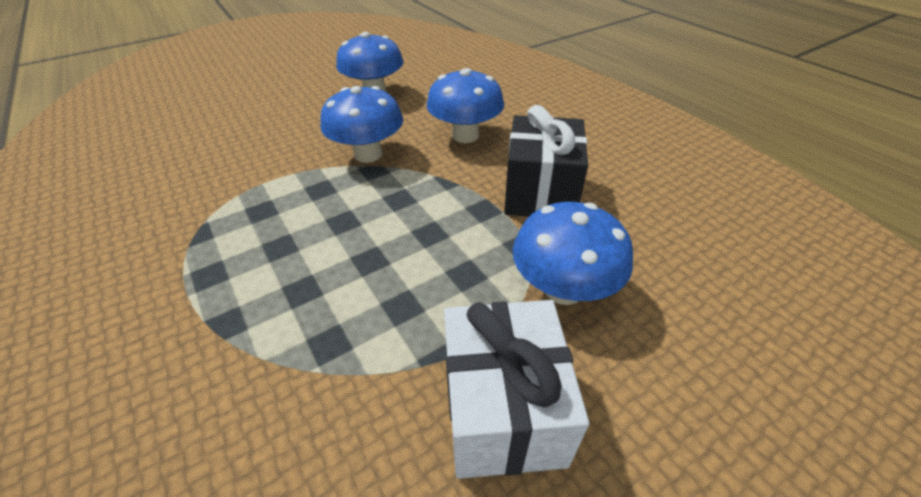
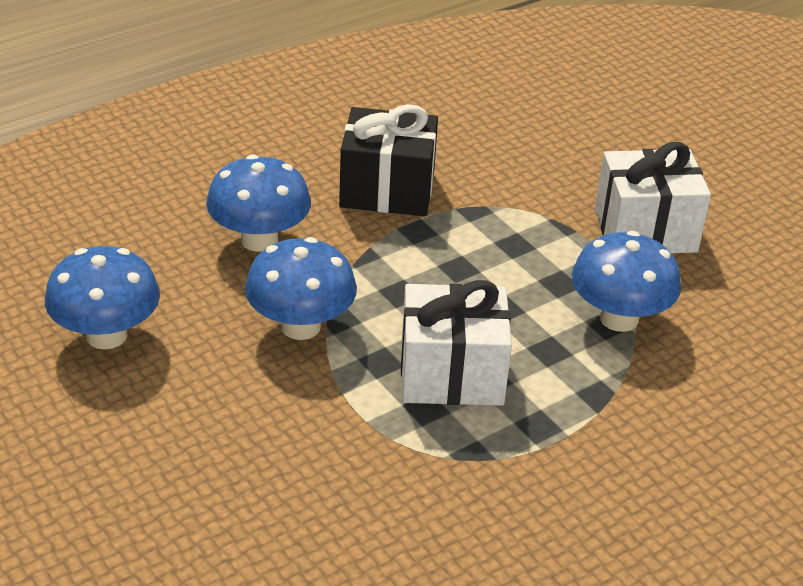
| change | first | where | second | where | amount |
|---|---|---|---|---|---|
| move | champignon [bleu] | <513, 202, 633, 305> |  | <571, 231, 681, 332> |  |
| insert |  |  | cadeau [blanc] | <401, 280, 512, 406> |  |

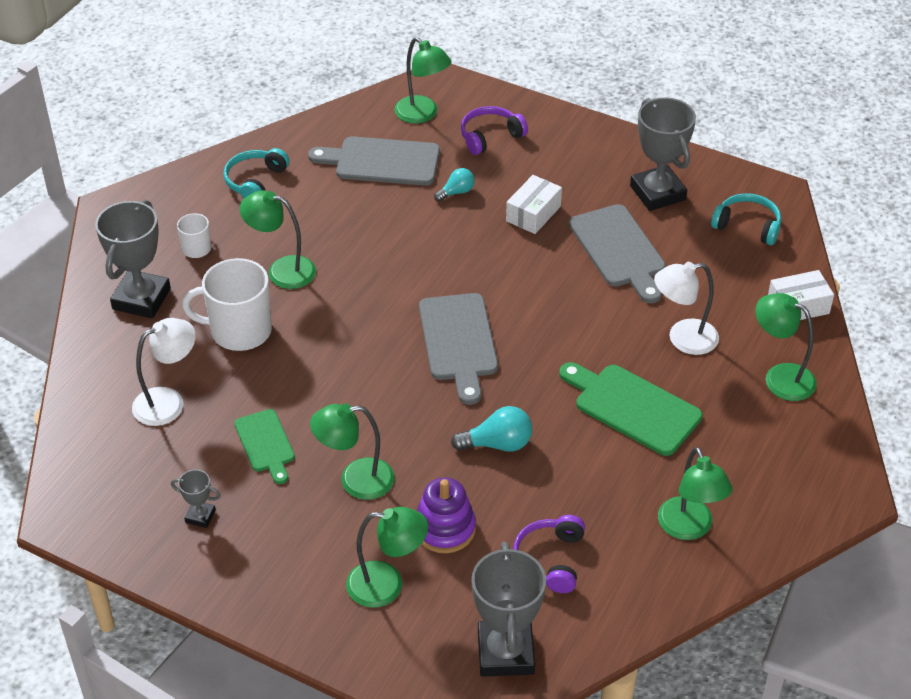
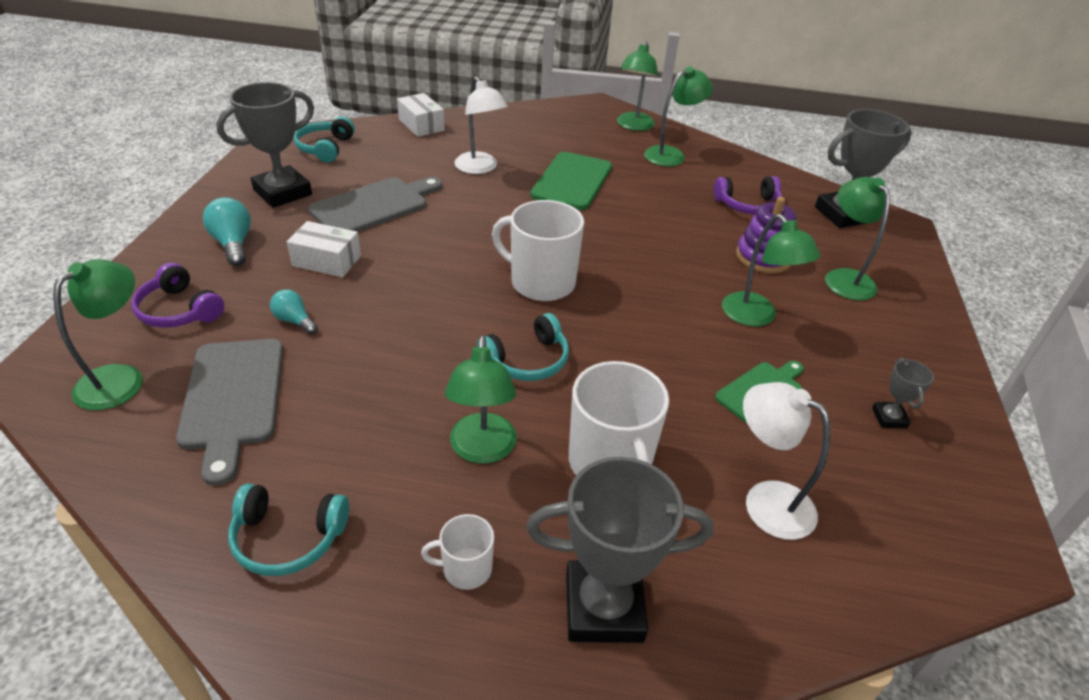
| change | first | where | second | where | amount |
|---|---|---|---|---|---|
| replace | planche à découper [gris] | <419, 293, 498, 405> | tasse [blanc] | <492, 200, 584, 301> |  |
| move | lampe [vert] | <755, 293, 817, 401> |  | <617, 42, 658, 131> |  |
| move | ampoule [turquoise] | <451, 406, 533, 452> |  | <203, 197, 251, 266> |  |
| insert |  |  | casque audio [turquoise] | <477, 313, 569, 381> |  |

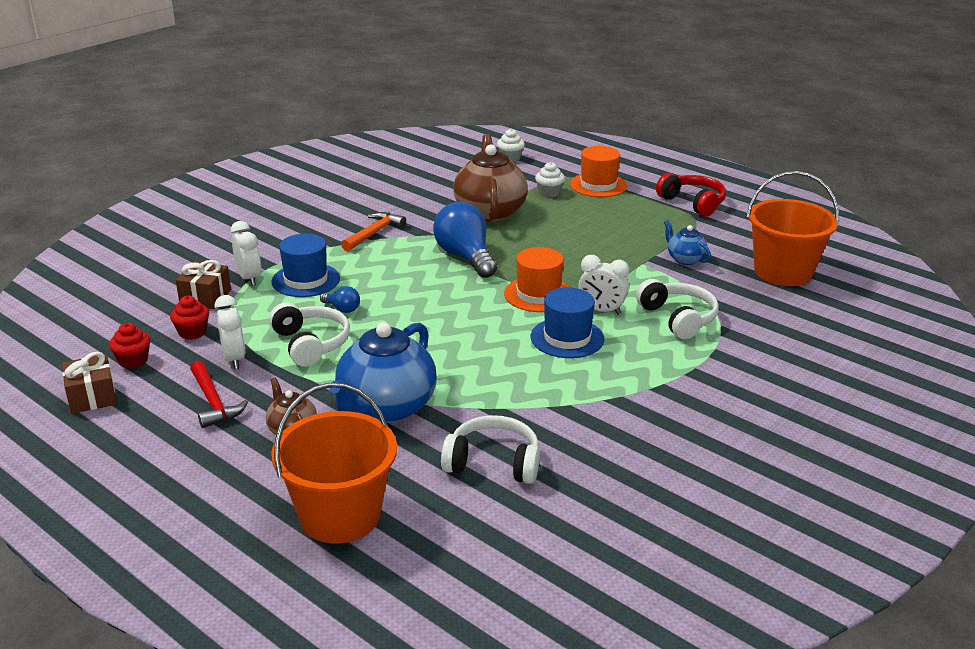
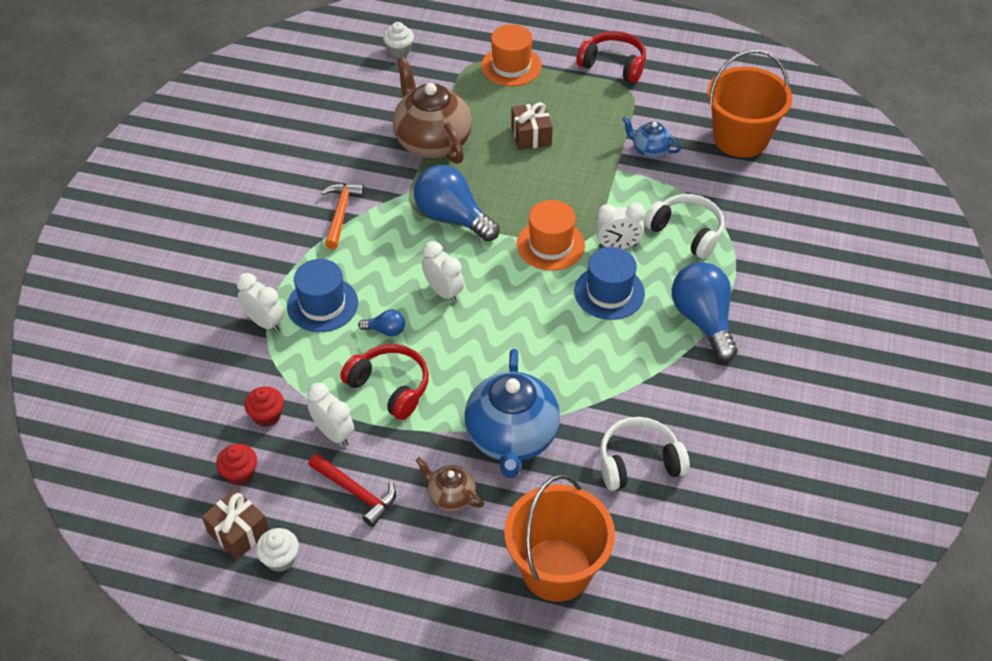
| change | first | where | second | where | amount |
|---|---|---|---|---|---|
| move | muffin [blanc] | <535, 162, 565, 198> |  | <256, 528, 299, 572> |  |
| move | cadeau [marron] | <176, 260, 231, 309> |  | <511, 102, 553, 150> |  |
| recolor | casque audio [blanc] | <269, 302, 350, 367> | casque audio [rouge] | <340, 344, 429, 420> |  |
| insert |  |  | réveil [blanc] | <422, 241, 464, 303> |  |
| insert |  |  | ampoule [bleu] | <672, 262, 738, 362> |  |

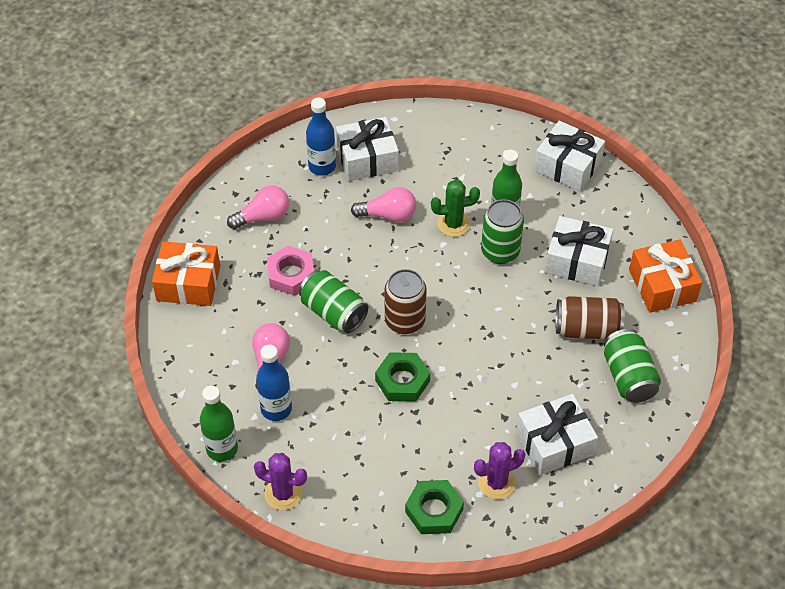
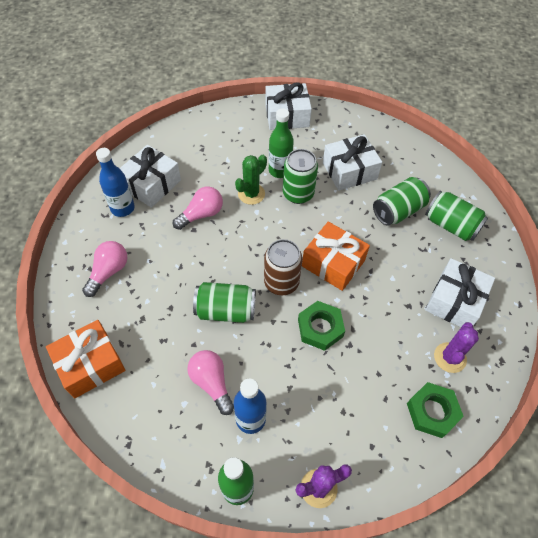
| change | first | where | second | where | amount |
|---|---|---|---|---|---|
| move | cadeau [orange] | <629, 240, 702, 313> |  | <302, 222, 370, 291> |  |
| delete | écrou [rose] | <267, 246, 314, 296> |  |  |  |
| recolor | canette [marron] | <556, 296, 625, 339> | canette [vert] | <373, 177, 431, 226> |  |

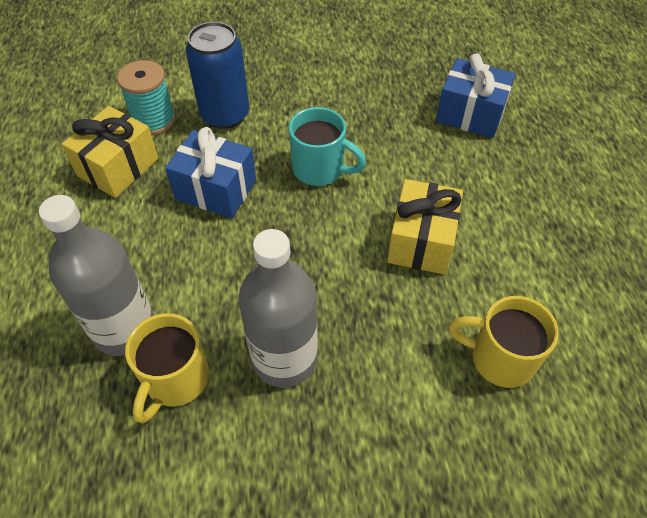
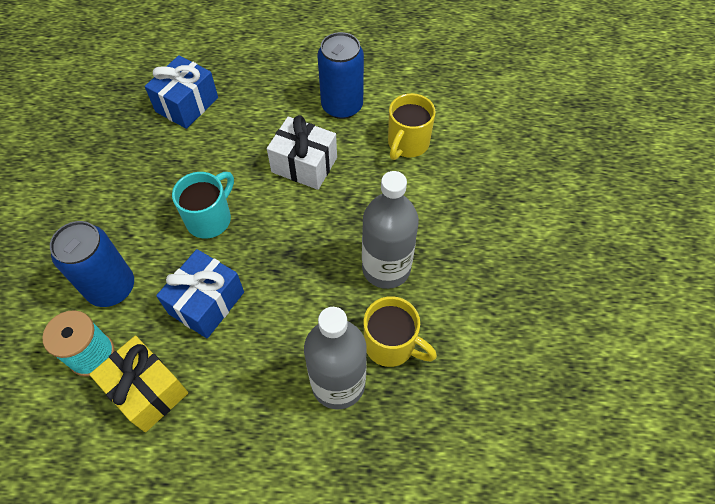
| change | first | where | second | where | amount |
|---|---|---|---|---|---|
| recolor | cadeau [jaune] | <387, 179, 463, 275> | cadeau [blanc] | <267, 115, 337, 190> |  |
| insert |  |  | canette [bleu] | <317, 32, 364, 119> |  |

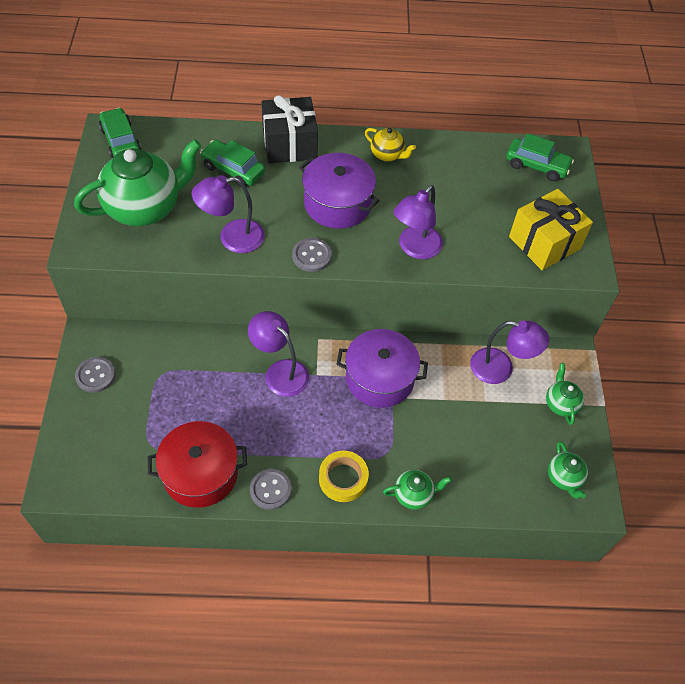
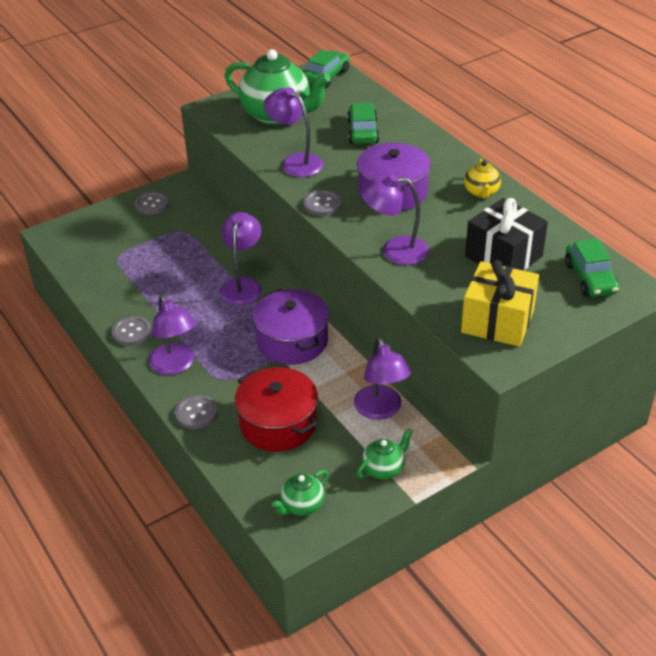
| change | first | where | second | where | amount |
|---|---|---|---|---|---|
| move | cadeau [noir] | <262, 95, 318, 164> |  | <465, 198, 548, 270> |  |
| move | marmite [rouge] | <148, 421, 247, 508> |  | <235, 367, 318, 452> |  |
| replace | ruban adhésif [jaune] | <319, 451, 369, 502> | lampe [violet] | <149, 295, 196, 375> |  |
| replace | théière [vert] | <383, 470, 452, 509> | bouton [gris] | <175, 395, 218, 429> |  |

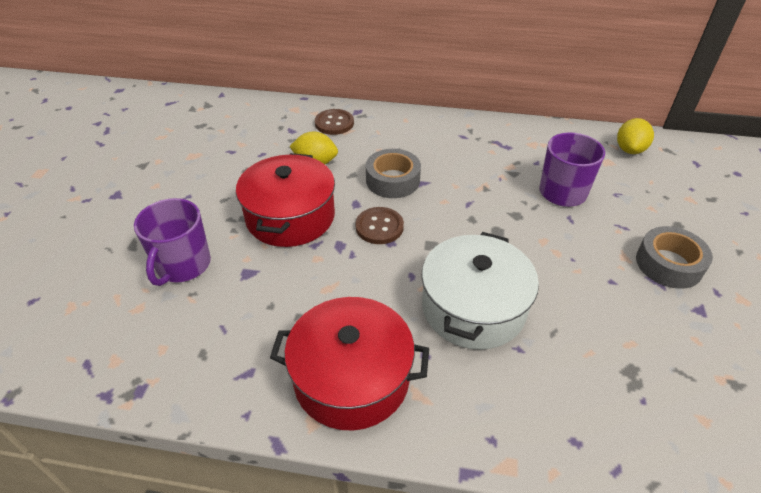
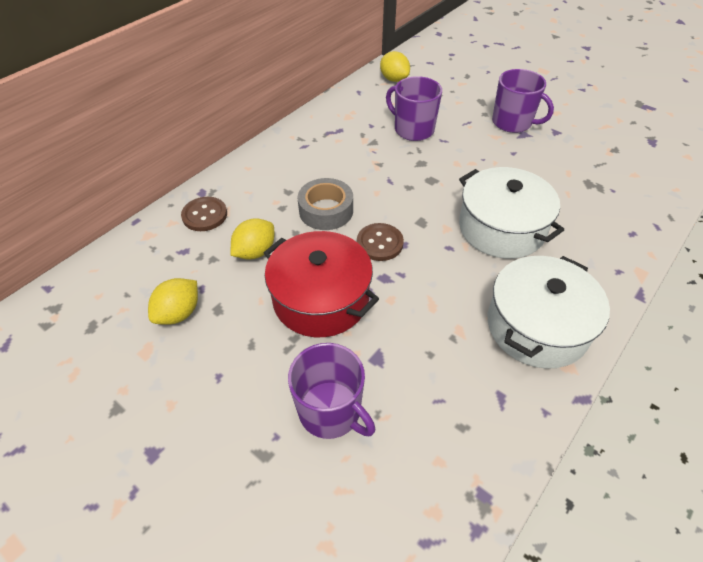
| change | first | where | second | where | amount |
|---|---|---|---|---|---|
| replace | ruban adhésif [gris] | <636, 226, 713, 289> | tasse [violet] | <492, 69, 554, 133> |  |
| recolor | marmite [rouge] | <270, 297, 429, 431> | marmite [blanc] | <488, 256, 610, 369> |  |
| insert |  |  | citron [jaune] | <148, 278, 198, 325> |  |

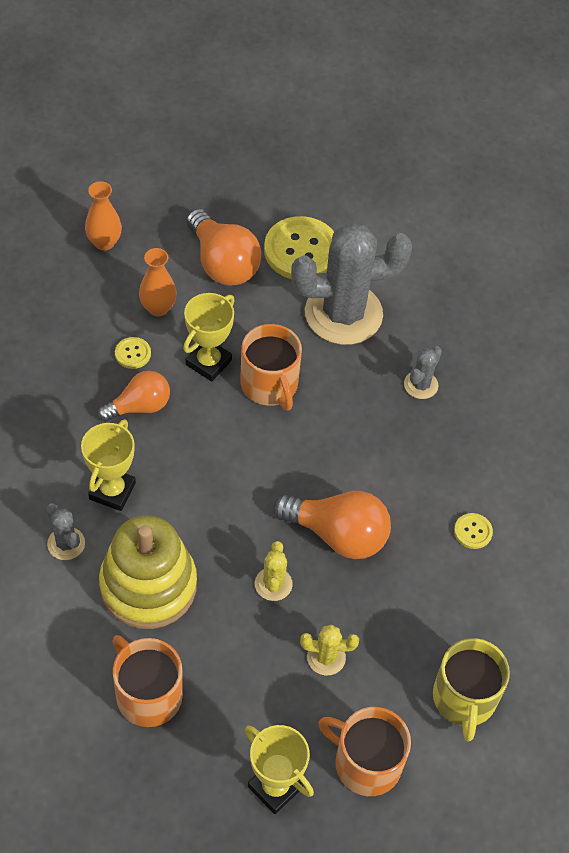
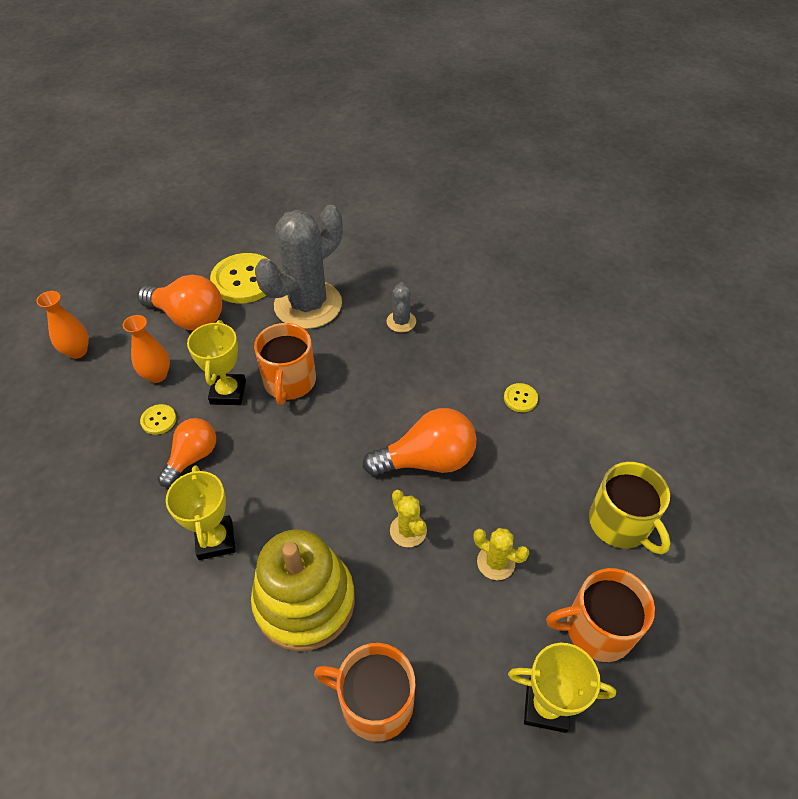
| change | first | where | second | where | amount |
|---|---|---|---|---|---|
| rotate | tasse [orange] | <240, 324, 302, 411> |  | <254, 323, 316, 405> | 60 degrees clockwise |
| delete | cactus [gris] | <46, 503, 85, 560> |  |  |  |
| rotate | cactus [jaune] | <300, 624, 359, 675> |  | <474, 528, 529, 580> | 60 degrees clockwise |

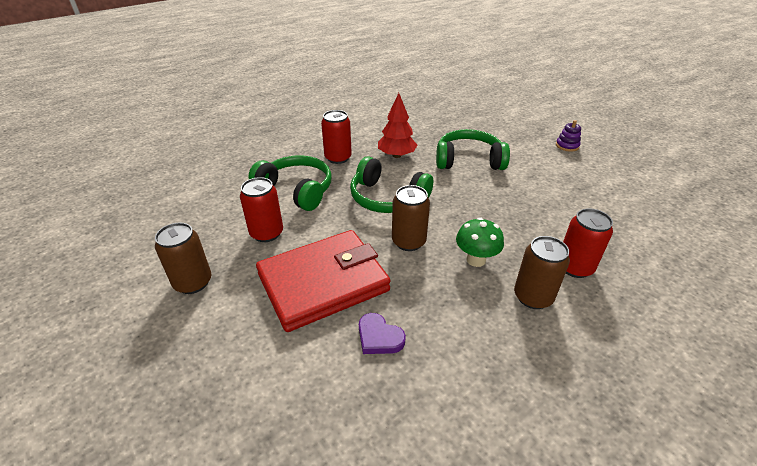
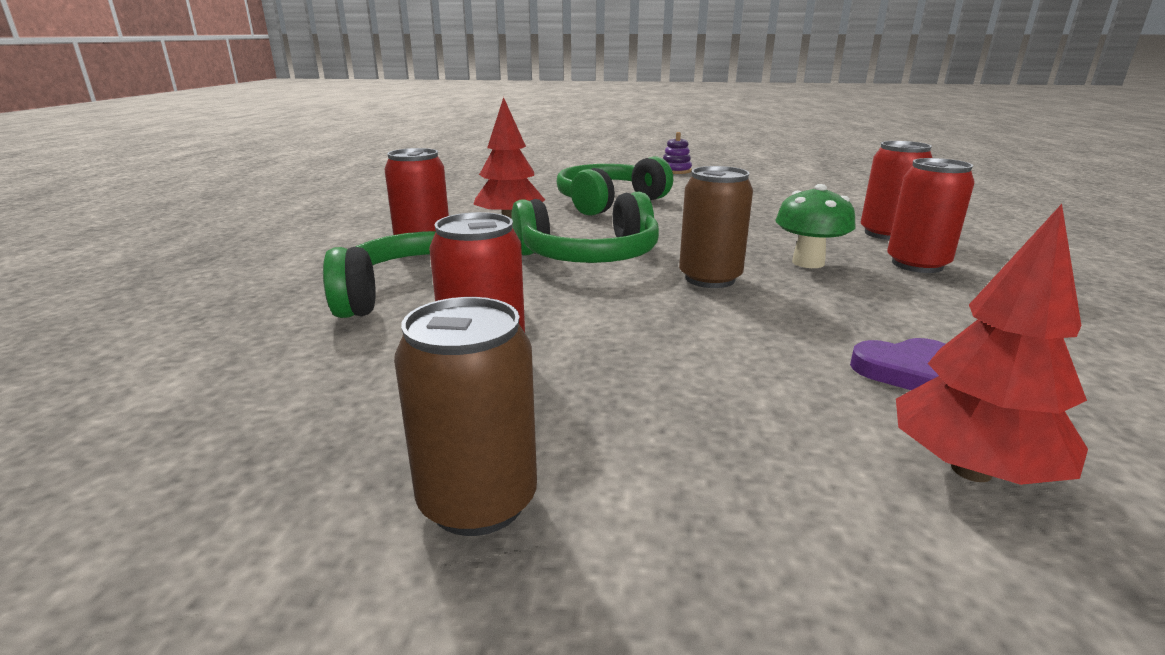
| change | first | where | second | where | amount |
|---|---|---|---|---|---|
| delete | portefeuille [rouge] | <256, 230, 391, 332> |  |  |  |
| recolor | canette [marron] | <514, 236, 570, 309> | canette [rouge] | <887, 158, 975, 273> |  |
| insert |  |  | arbre [rouge] | <896, 204, 1088, 485> |  |

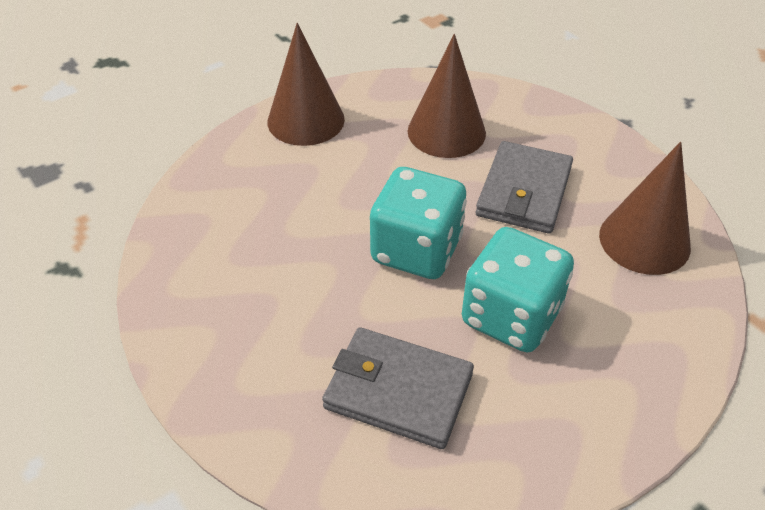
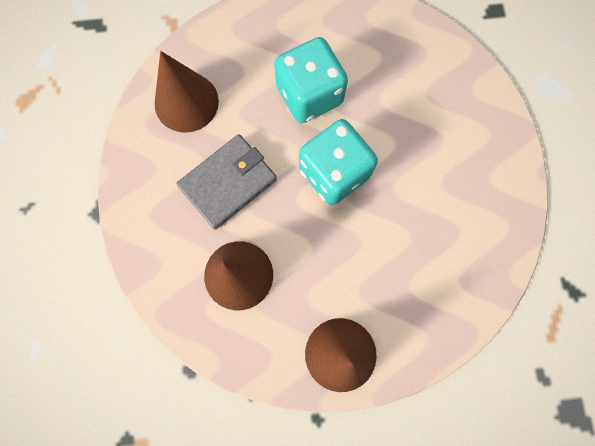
| change | first | where | second | where | amount |
|---|---|---|---|---|---|
| delete | portefeuille [gris] | <322, 327, 474, 449> |  |  |  |

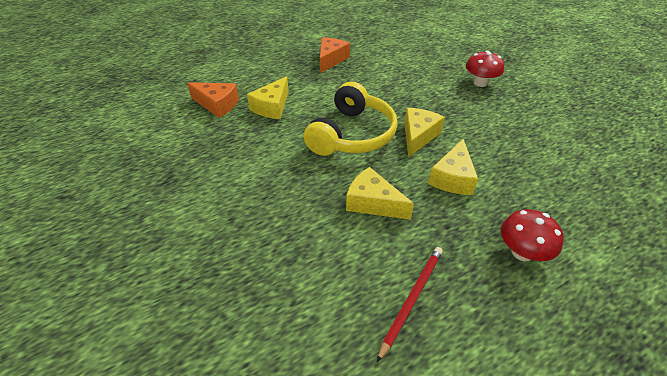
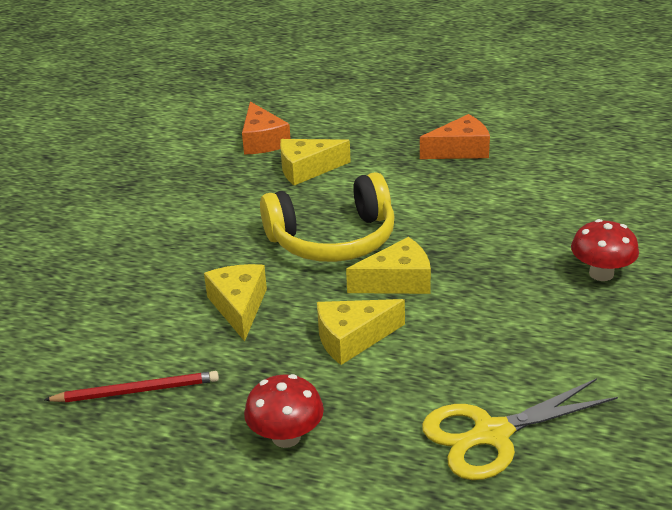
| change | first | where | second | where | amount |
|---|---|---|---|---|---|
| insert |  |  | ciseaux [jaune] | <422, 378, 618, 480> |  |

